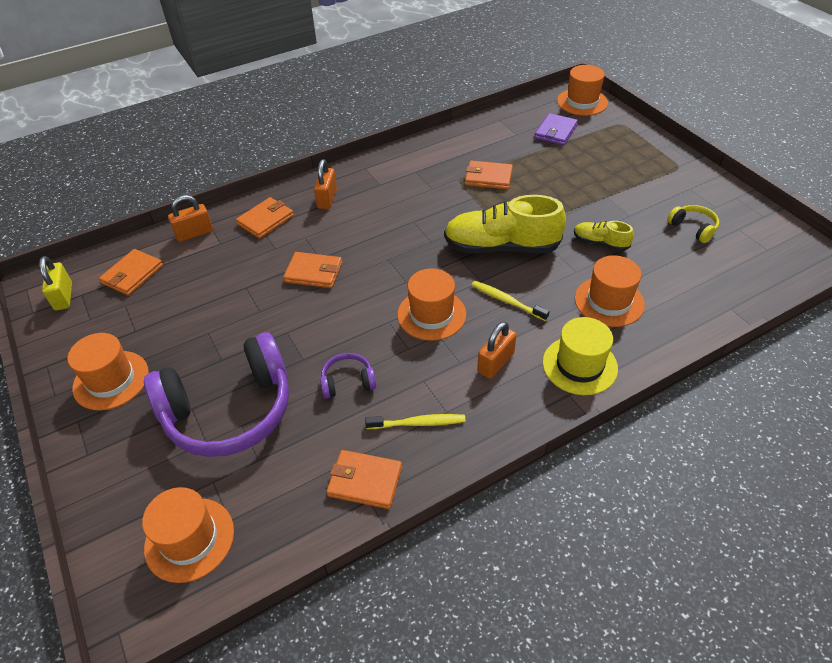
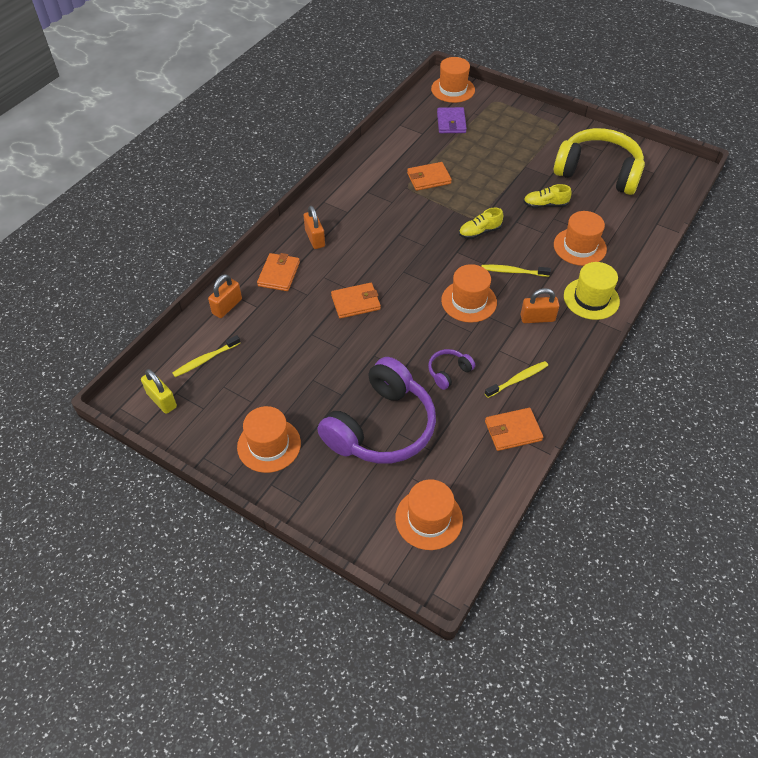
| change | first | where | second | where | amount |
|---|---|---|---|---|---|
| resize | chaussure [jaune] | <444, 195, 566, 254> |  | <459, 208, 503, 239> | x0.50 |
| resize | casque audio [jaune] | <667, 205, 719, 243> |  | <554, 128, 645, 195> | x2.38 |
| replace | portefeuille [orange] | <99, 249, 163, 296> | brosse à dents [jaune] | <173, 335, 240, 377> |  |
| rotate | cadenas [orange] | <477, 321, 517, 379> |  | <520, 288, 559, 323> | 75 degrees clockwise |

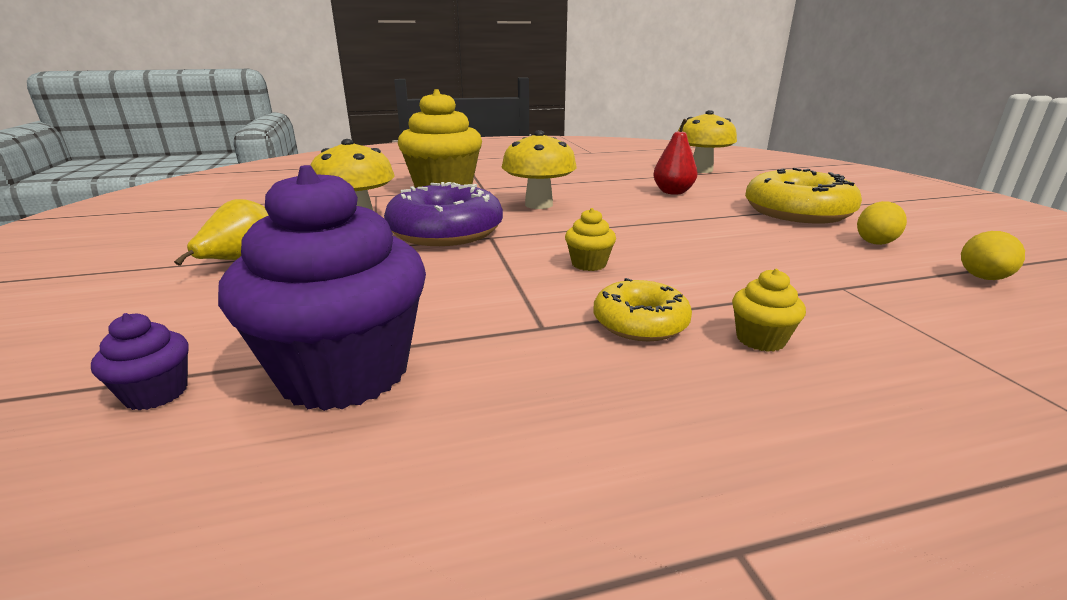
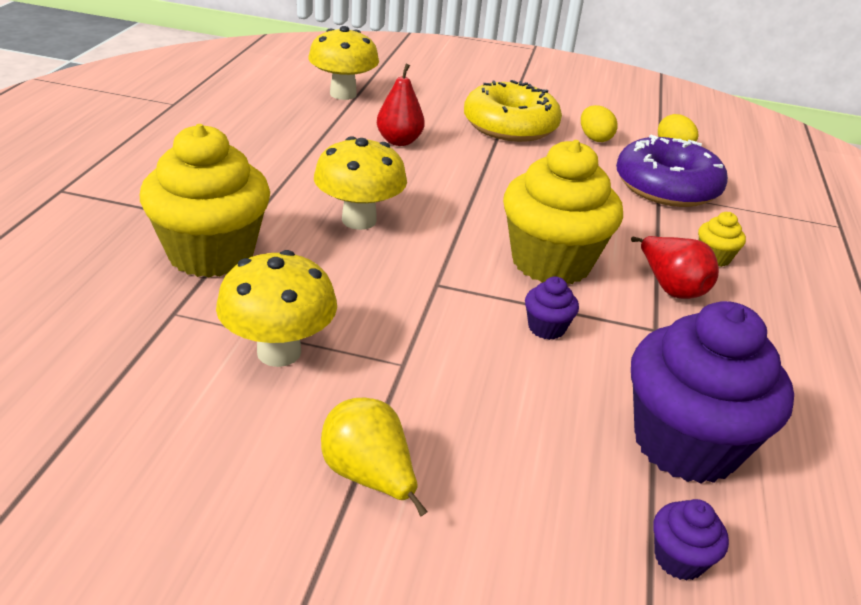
| change | first | where | second | where | amount |
|---|---|---|---|---|---|
| move | beignet [violet] | <384, 182, 503, 246> |  | <616, 134, 728, 207> |  |
| resize | muffin [jaune] | <565, 208, 616, 271> |  | <503, 140, 623, 284> | x2.41 |
| replace | beignet [jaune] | <594, 278, 692, 341> | poire [rouge] | <631, 236, 719, 299> |  |
| insert |  |  | muffin [violet] | <525, 277, 579, 340> |  |

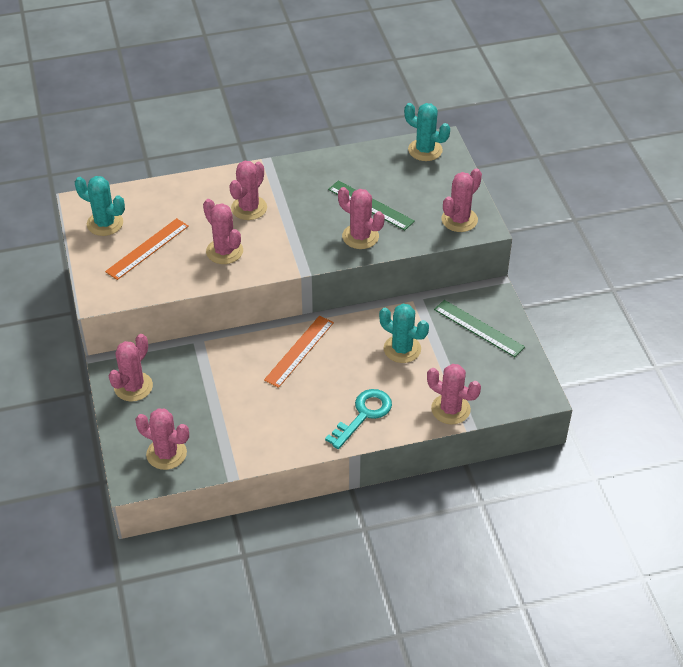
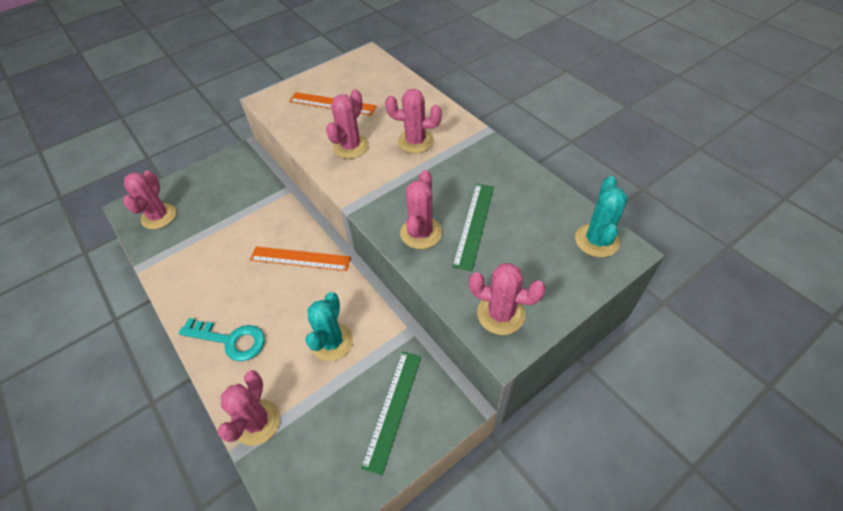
| change | first | where | second | where | amount |
|---|---|---|---|---|---|
| delete | cactus [turquoise] | <75, 176, 125, 236> |  |  |  |
| delete | cactus [rose] | <109, 334, 153, 402> |  |  |  |

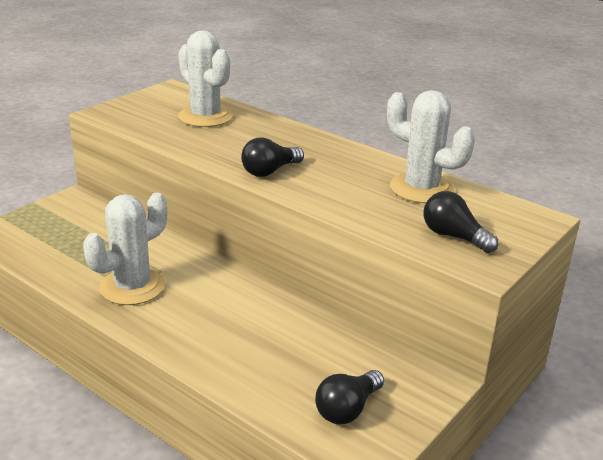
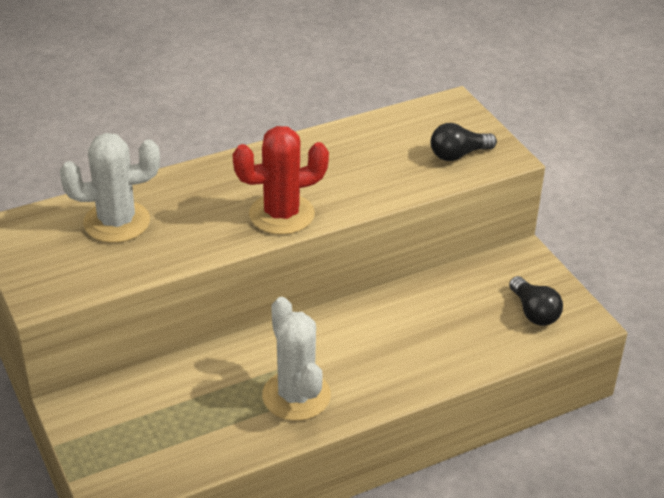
| change | first | where | second | where | amount |
|---|---|---|---|---|---|
| delete | cactus [blanc] | <387, 90, 475, 203> |  |  |  |
| replace | ampoule [noir] | <241, 137, 304, 177> | cactus [rouge] | <233, 126, 329, 235> |  |

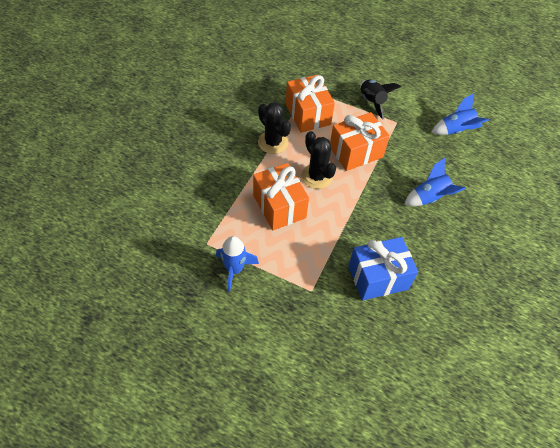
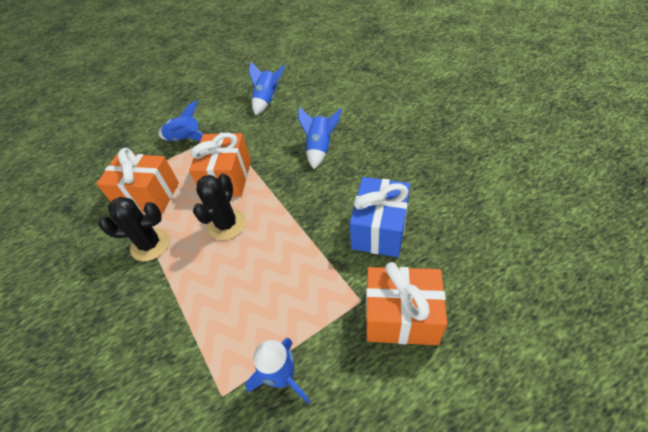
| change | first | where | second | where | amount |
|---|---|---|---|---|---|
| recolor | fusée [noir] | <360, 80, 401, 119> | fusée [bleu] | <158, 100, 203, 141> |  |
| rotate | cactus [noir] | <301, 131, 336, 189> |  | <193, 173, 246, 240> | 75 degrees counterclockwise |
| move | cadeau [orange] | <253, 163, 309, 230> |  | <366, 262, 447, 345> |  |

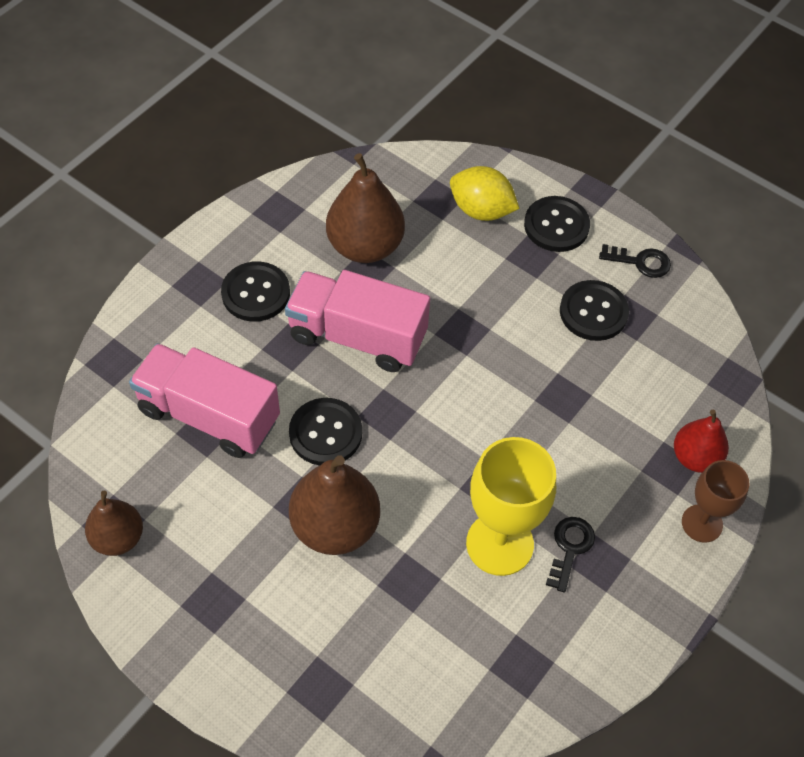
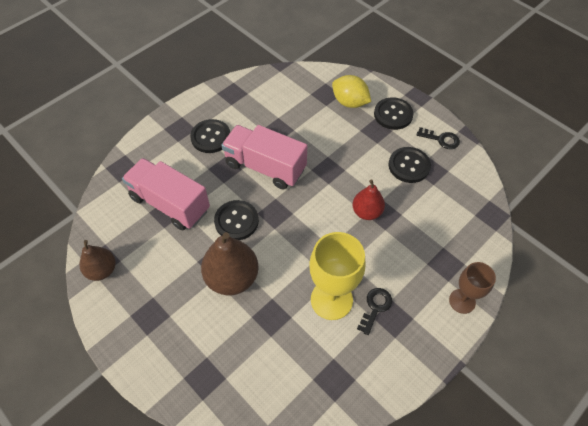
| change | first | where | second | where | amount |
|---|---|---|---|---|---|
| delete | poire [marron] | <326, 153, 405, 263> |  |  |  |
| move | poire [rouge] | <674, 410, 729, 473> |  | <353, 179, 385, 220> |  |

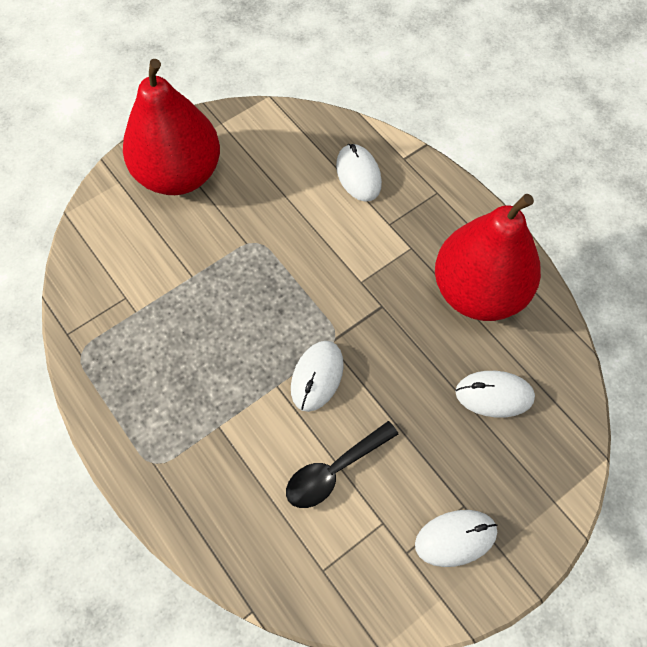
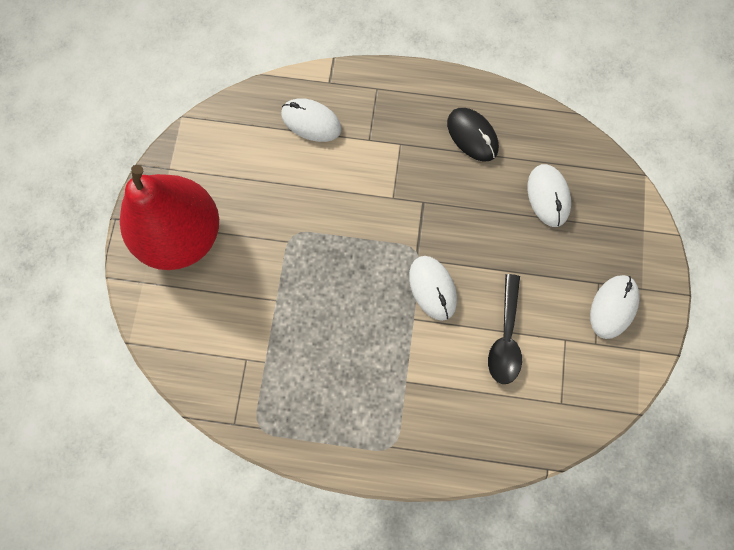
| change | first | where | second | where | amount |
|---|---|---|---|---|---|
| replace | poire [rouge] | <435, 194, 541, 321> | souris [noir] | <447, 108, 499, 161> |  |
| rotate | souris [blanc] | <455, 371, 535, 417> |  | <528, 164, 571, 227> | 60 degrees counterclockwise |

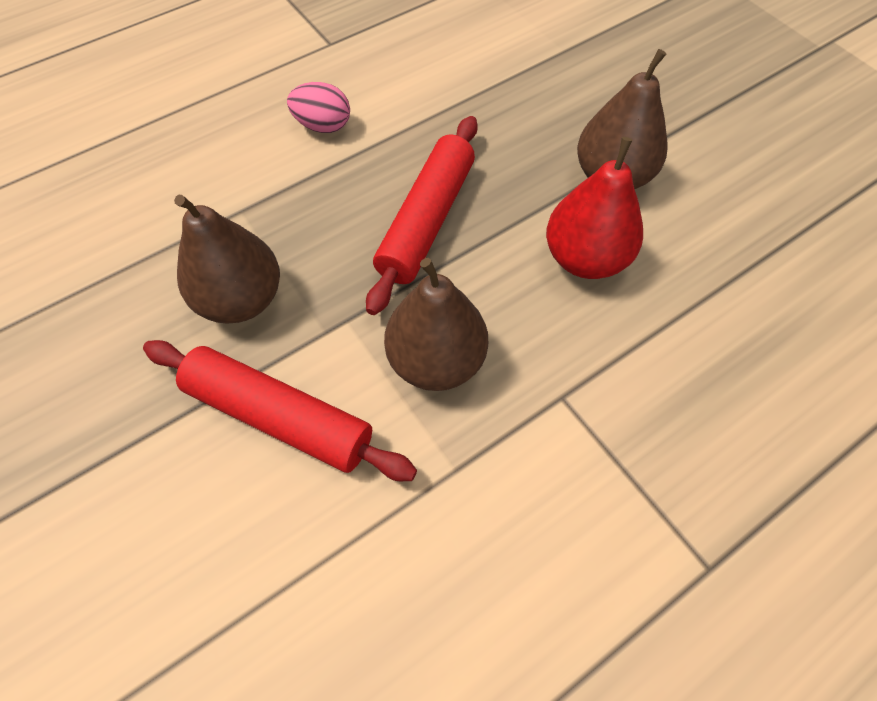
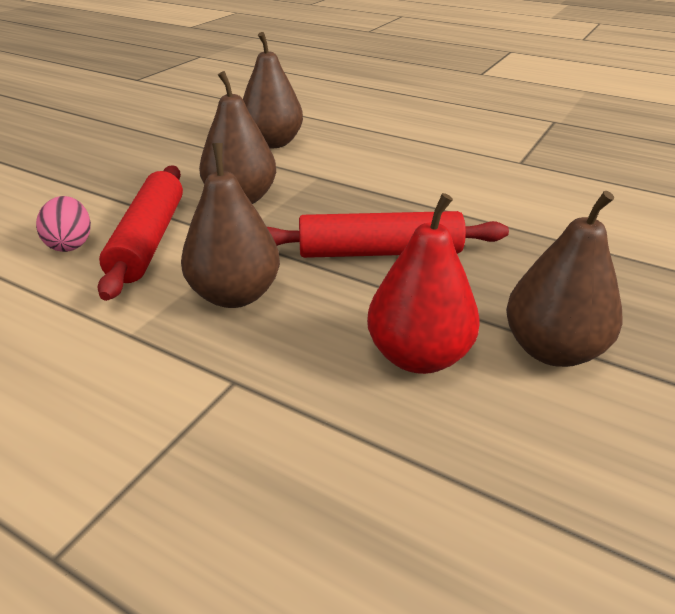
| change | first | where | second | where | amount |
|---|---|---|---|---|---|
| move | œuf [rose] | <287, 82, 350, 133> |  | <36, 196, 91, 252> |  |
| insert |  |  | poire [marron] | <243, 32, 303, 149> |  |

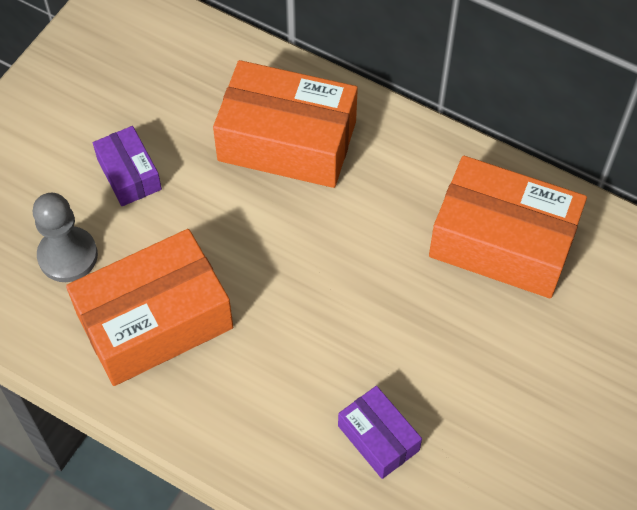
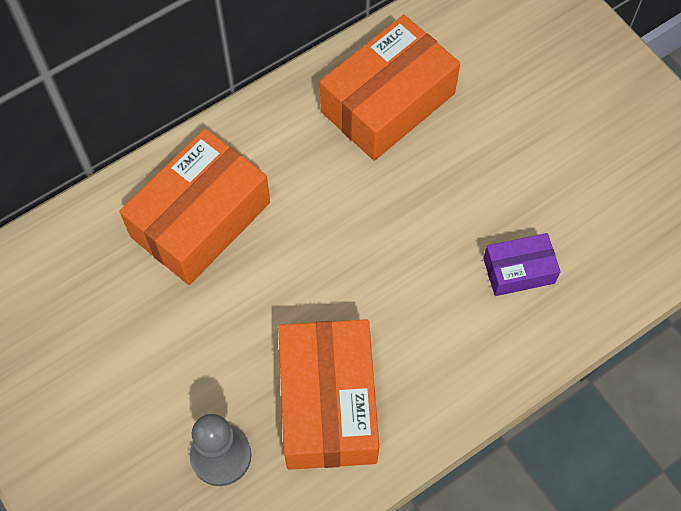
| change | first | where | second | where | amount |
|---|---|---|---|---|---|
| delete | boîte [violet] | <93, 126, 162, 206> |  |  |  |

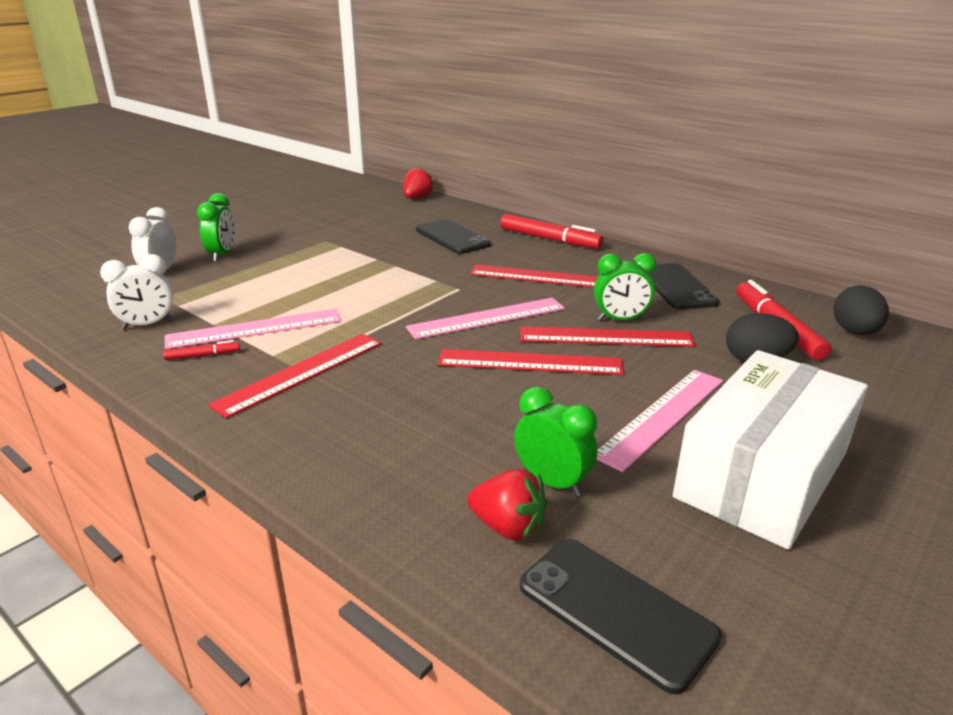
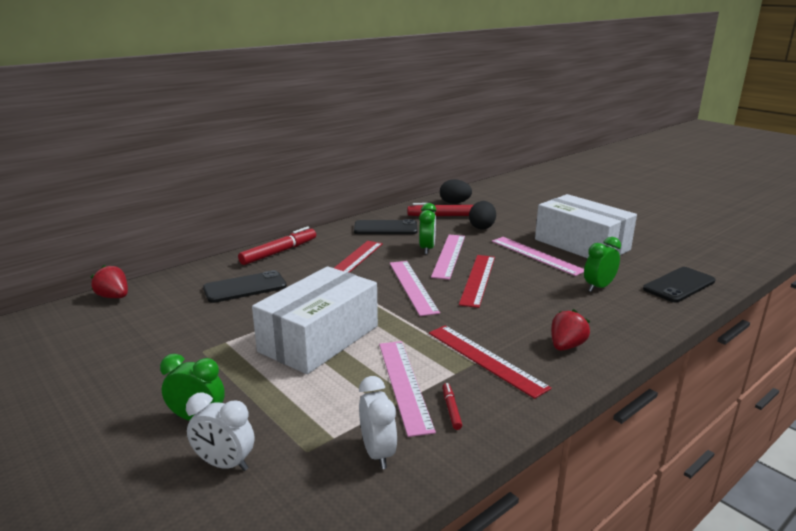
| change | first | where | second | where | amount |
|---|---|---|---|---|---|
| recolor | règle [rouge] | <520, 326, 696, 347> | règle [rose] | <431, 235, 465, 280> |  |
| move | fraise [rouge] | <467, 469, 547, 541> |  | <551, 309, 590, 351> |  |
| insert |  |  | boîte [blanc] | <252, 266, 378, 374> |  |

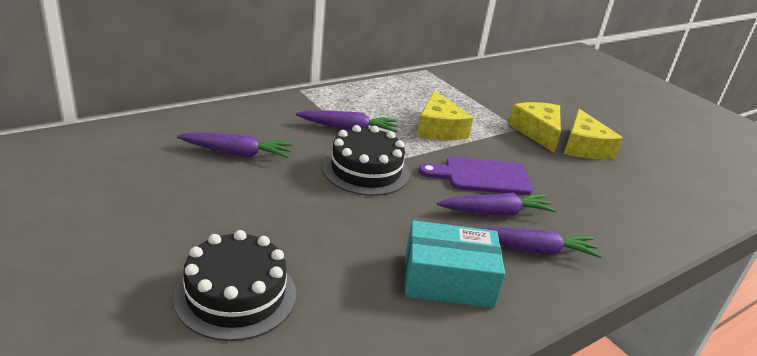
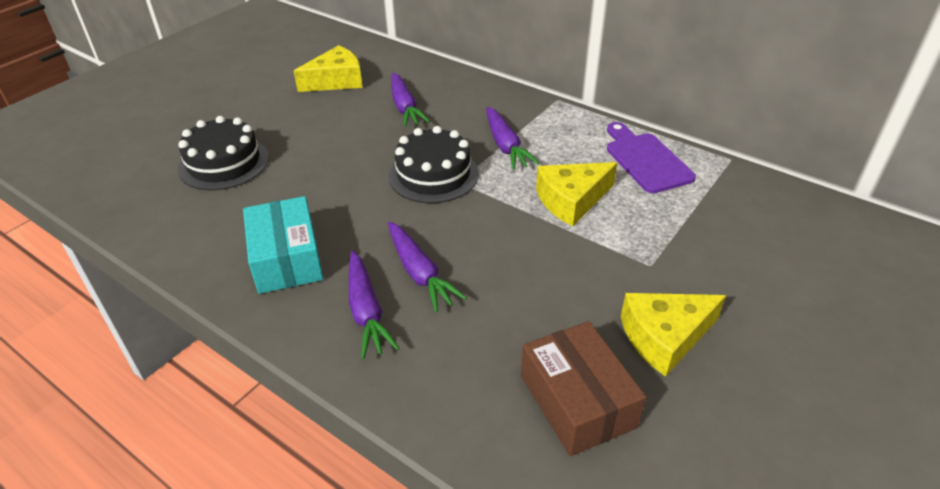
| change | first | where | second | where | amount |
|---|---|---|---|---|---|
| move | fromage [jaune] | <508, 102, 561, 153> |  | <294, 45, 363, 92> |  |
| move | planche à découper [violet] | <418, 157, 533, 195> |  | <607, 122, 696, 193> |  |
| insert |  |  | boîte [marron] | <521, 321, 646, 456> |  |

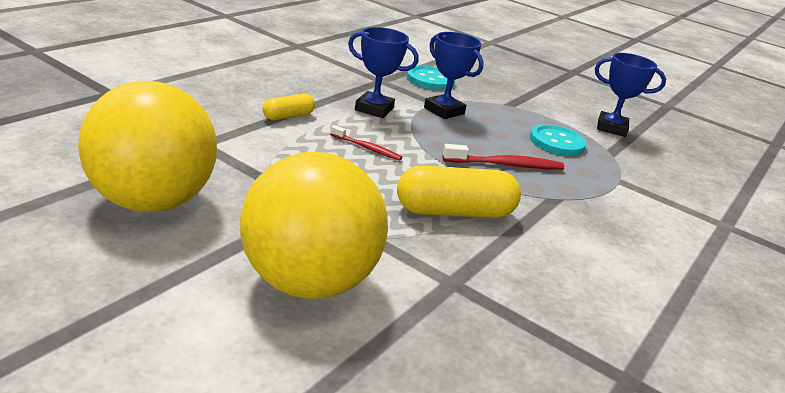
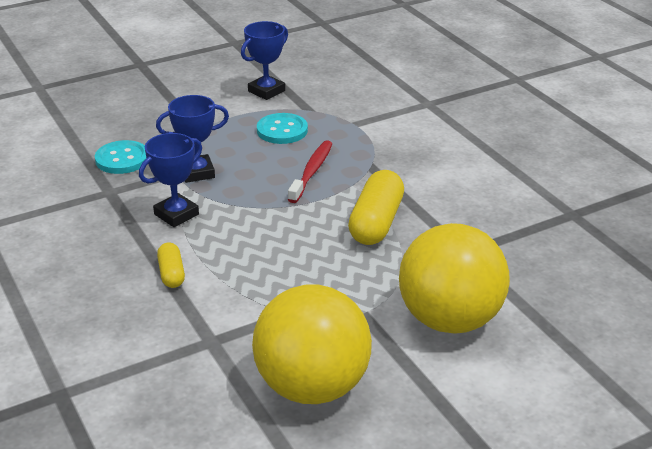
| change | first | where | second | where | amount |
|---|---|---|---|---|---|
| delete | brosse à dents [rouge] | <330, 125, 402, 161> |  |  |  |

